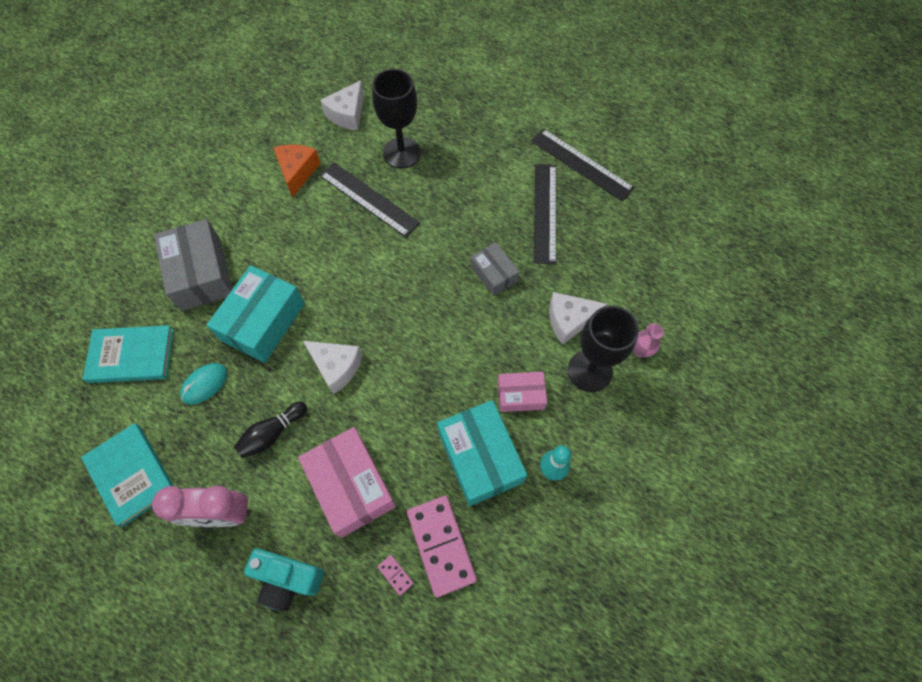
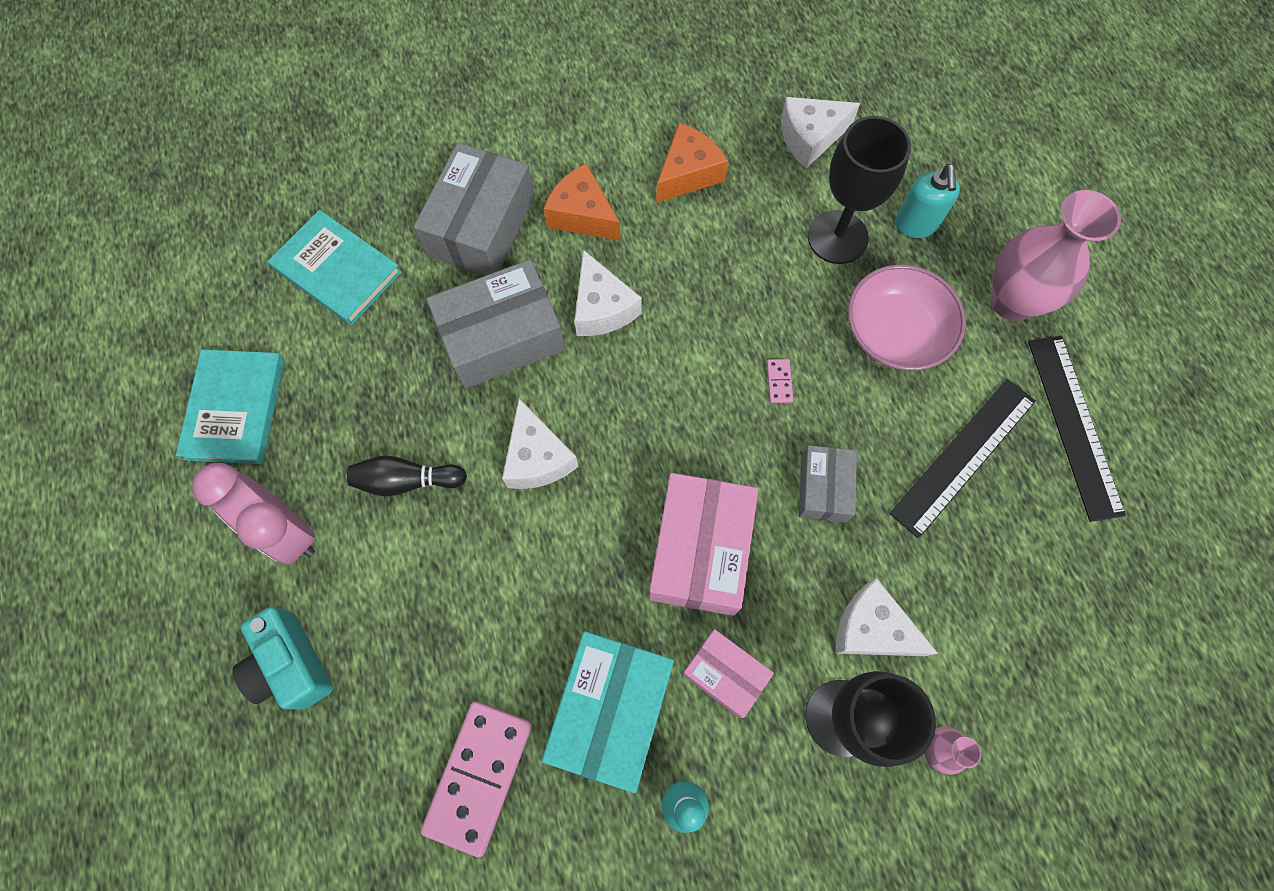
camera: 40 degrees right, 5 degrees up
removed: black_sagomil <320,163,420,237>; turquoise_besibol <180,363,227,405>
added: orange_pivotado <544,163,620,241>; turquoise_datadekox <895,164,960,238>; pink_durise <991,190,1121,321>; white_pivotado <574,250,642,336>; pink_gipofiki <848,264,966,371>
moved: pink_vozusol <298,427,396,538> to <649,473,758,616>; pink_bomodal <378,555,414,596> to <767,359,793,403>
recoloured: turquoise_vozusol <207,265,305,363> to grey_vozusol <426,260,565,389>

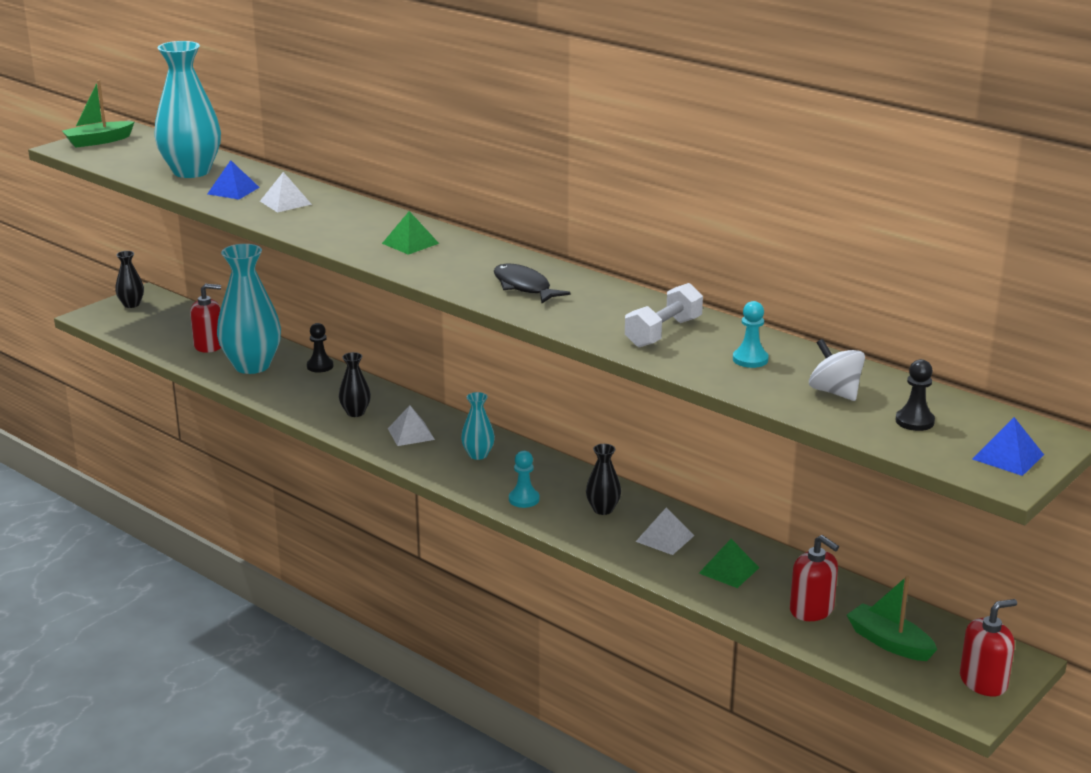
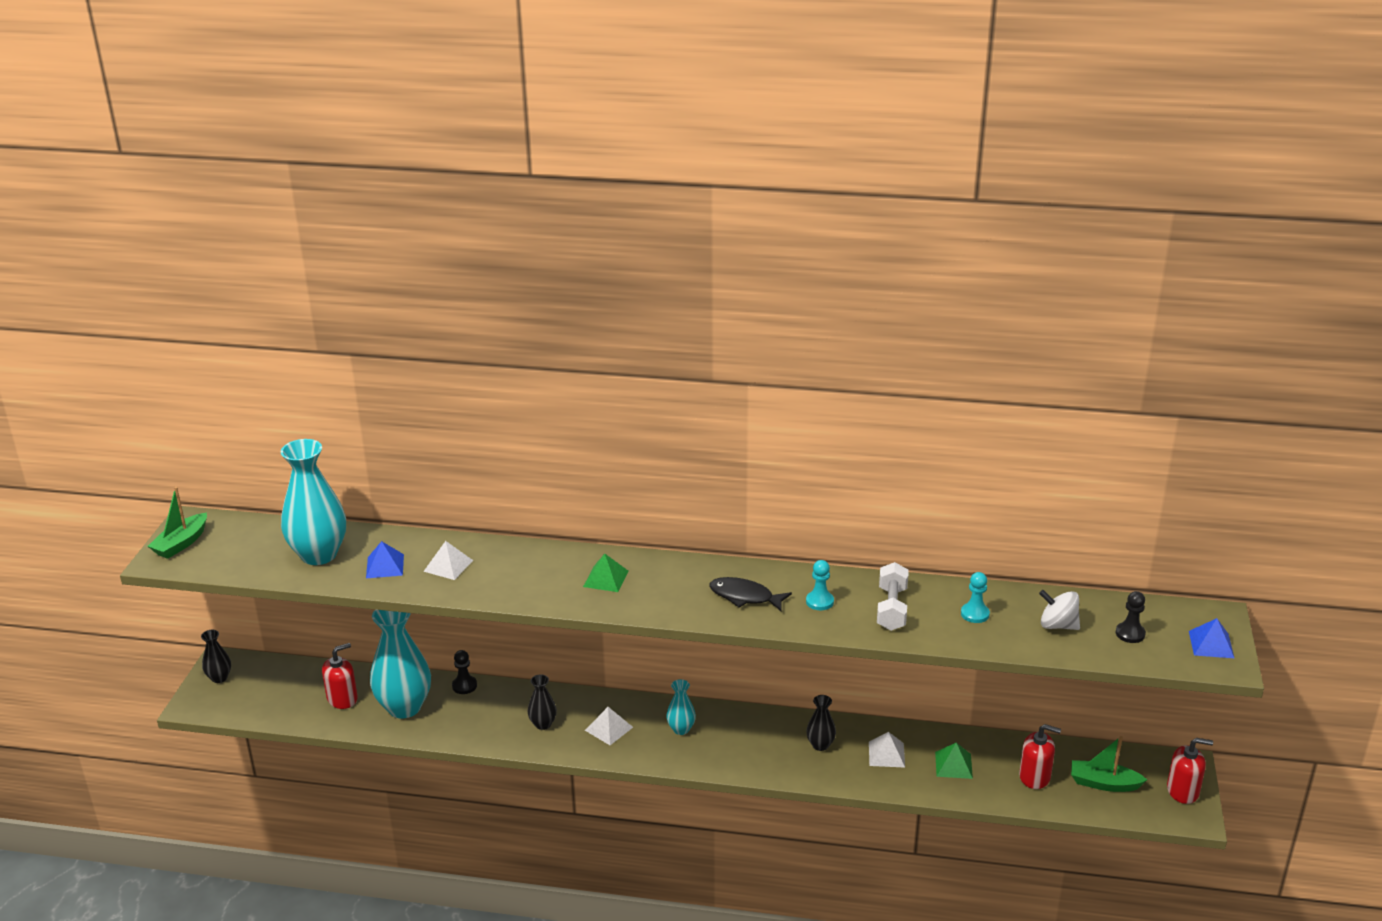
camera: 30 degrees left, 5 degrees up
moved: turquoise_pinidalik <509,451,539,508> to <806,560,834,610>
turned: red_datadekox <960,599,1017,696> = <1167,738,1213,804> 60 degrees clockwise

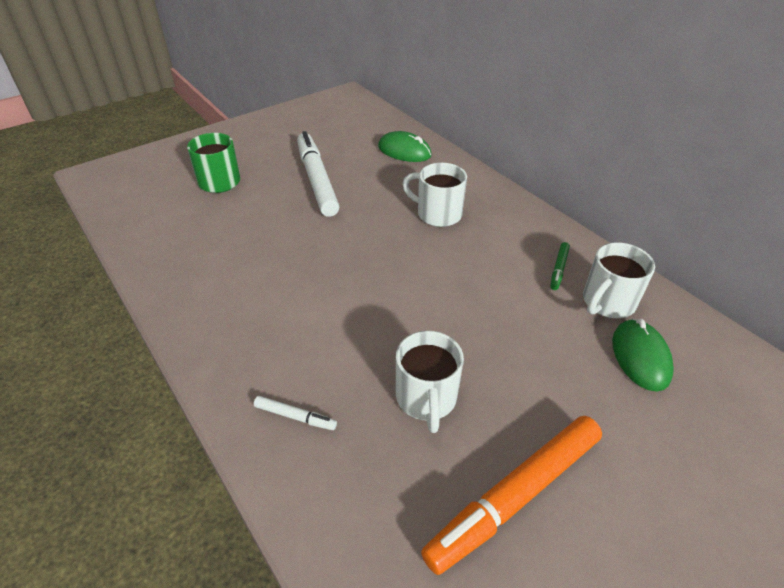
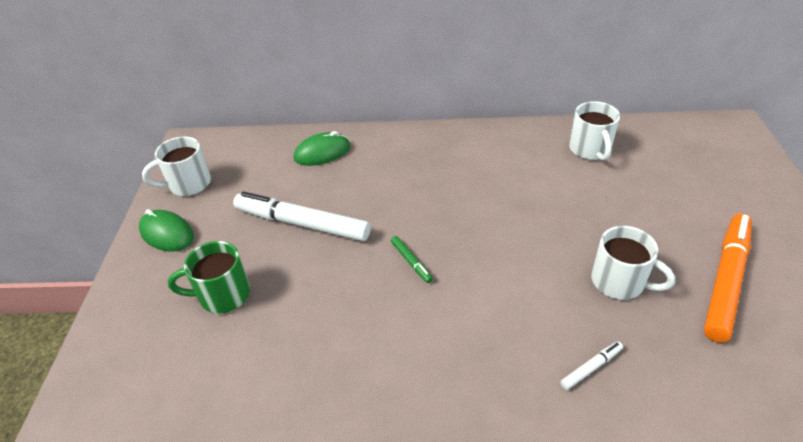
camera: 50 degrees left, 0 degrees up
moved: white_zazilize <402,163,467,227> to <142,136,211,196>; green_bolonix <550,242,570,290> to <391,236,433,283>; green_besibol <612,319,674,391> to <139,209,194,252>
turned: orange_bolonix <421,416,602,575> = <704,213,752,343> 150 degrees counterclockwise

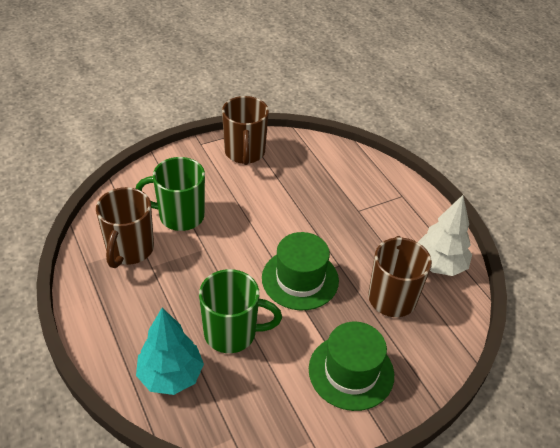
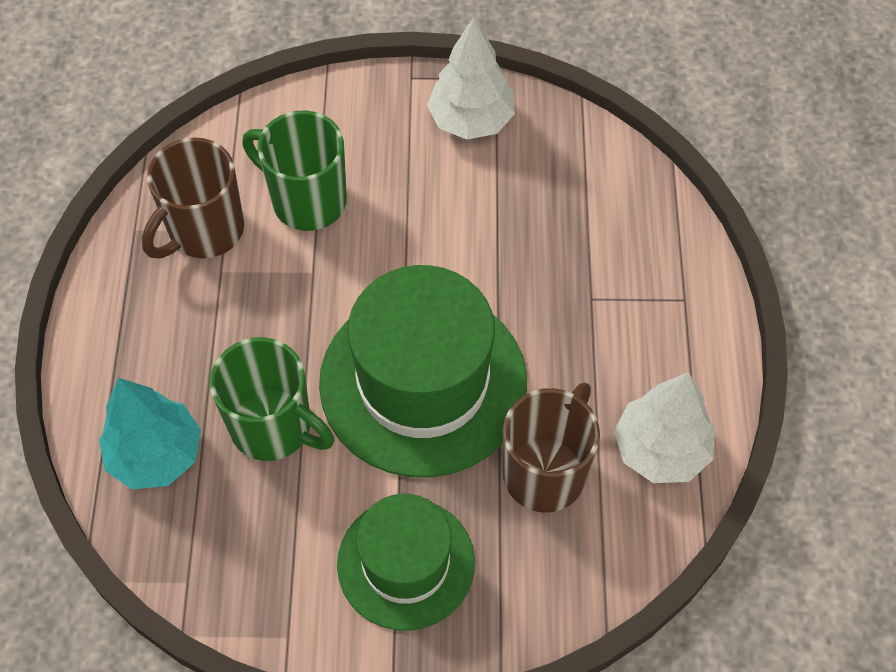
camera: 30 degrees right, 15 degrees up
replaced: brown_zazilize <222,96,269,165> to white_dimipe <427,17,515,140>
resized: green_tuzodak <262,232,339,310> = <319,265,527,478> x1.61

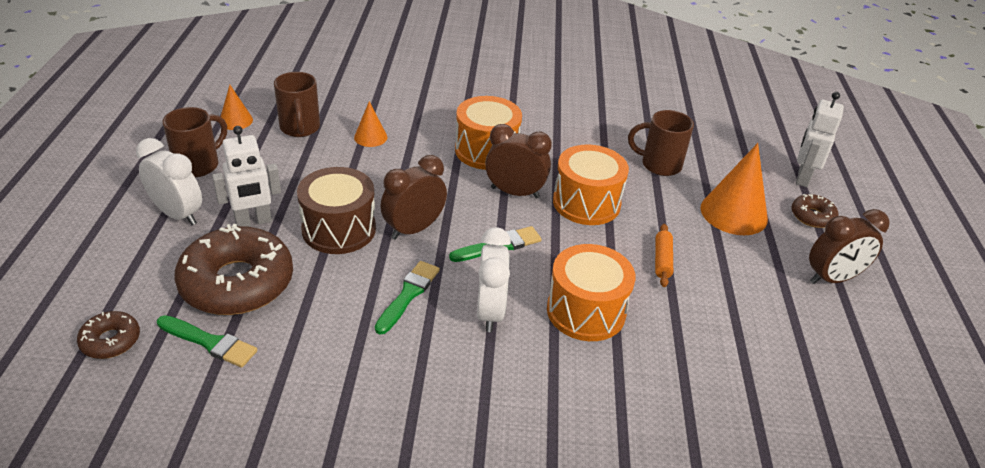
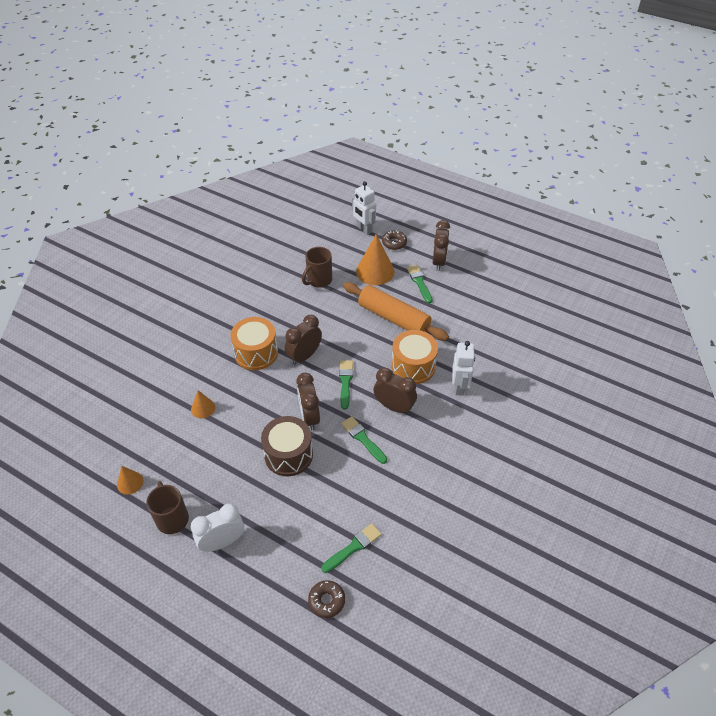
camera: 60 degrees left, 10 degrees up
removed: brown_zazilize <274,72,320,137>; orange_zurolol <553,144,629,225>; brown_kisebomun <174,224,293,315>
added: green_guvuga <407,265,433,303>
moved: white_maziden <212,126,281,227> to <452,341,475,396>
recoloured: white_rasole <477,227,511,332> to brown_rasole <373,368,417,414>
resized: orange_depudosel <655,224,673,287> = <343,282,449,341> x2.37

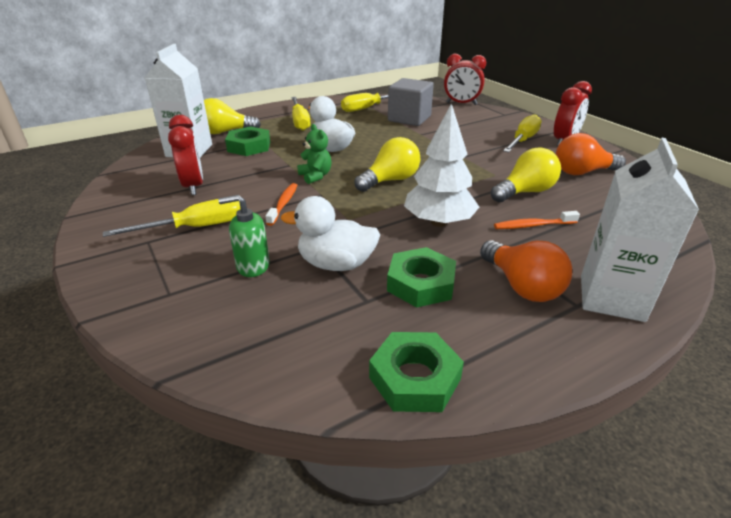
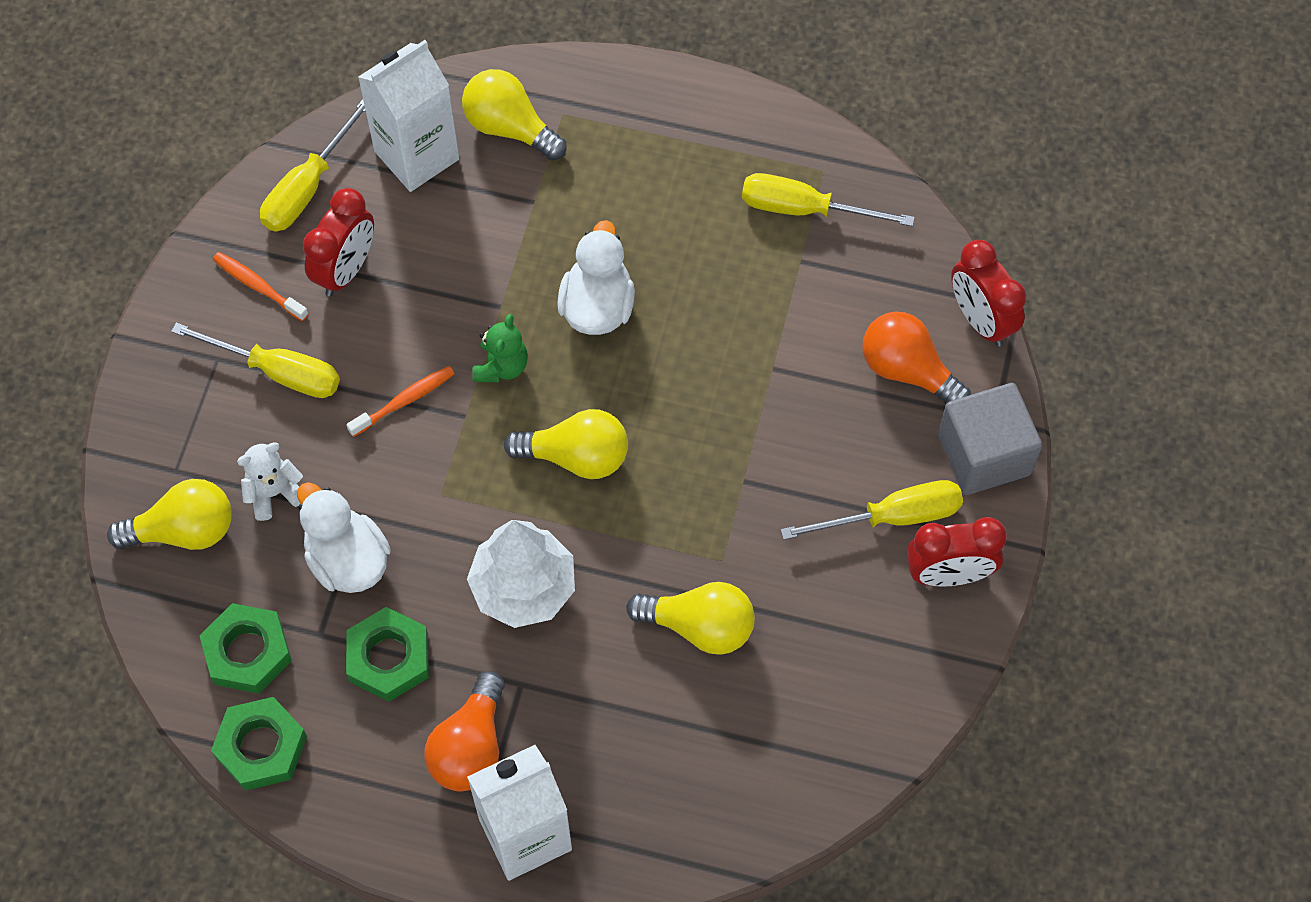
camera: 45 degrees right, 30 degrees up
added: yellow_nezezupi <107,479,232,550>
moved: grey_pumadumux <388,78,434,126> to <938,383,1042,495>; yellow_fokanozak <291,97,311,131> to <260,99,366,232>; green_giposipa <225,126,270,156> to <199,603,292,693>; orange_nezezupi <556,133,626,175> to <863,311,971,404>; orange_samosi <494,211,580,229> to <213,252,309,321>
replaced: green_datadekox <218,195,270,277> to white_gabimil <237,442,303,521>

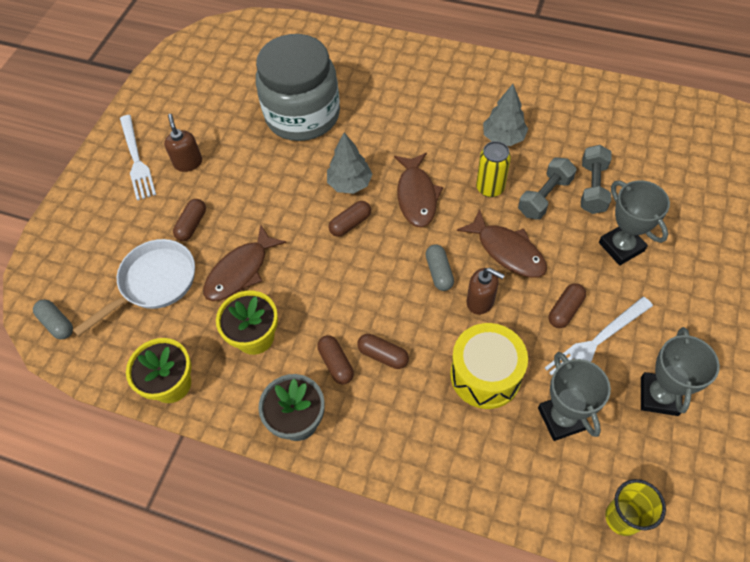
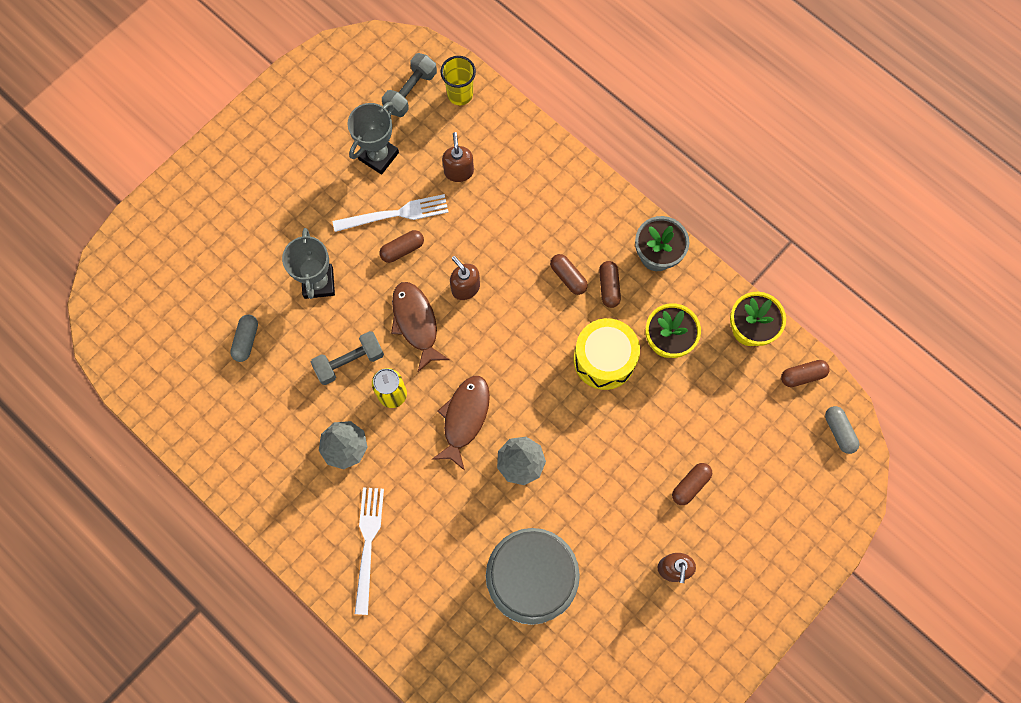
camera: 160 degrees left, 15 degrees up
removed: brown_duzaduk <203,225,287,301>; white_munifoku <73,239,195,337>
moved: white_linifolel <120,115,156,201> to <355,487,384,615>; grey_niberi <581,145,612,214> to <382,53,437,117>; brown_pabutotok <329,201,371,237> to <781,360,830,387>; grey_pabutotok <426,244,454,291> to <230,315,258,362>; yellow_zurolol <450,323,528,409> to <574,318,640,390>
replaced: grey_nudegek <538,352,611,441> to brown_datadekox <442,132,474,182>

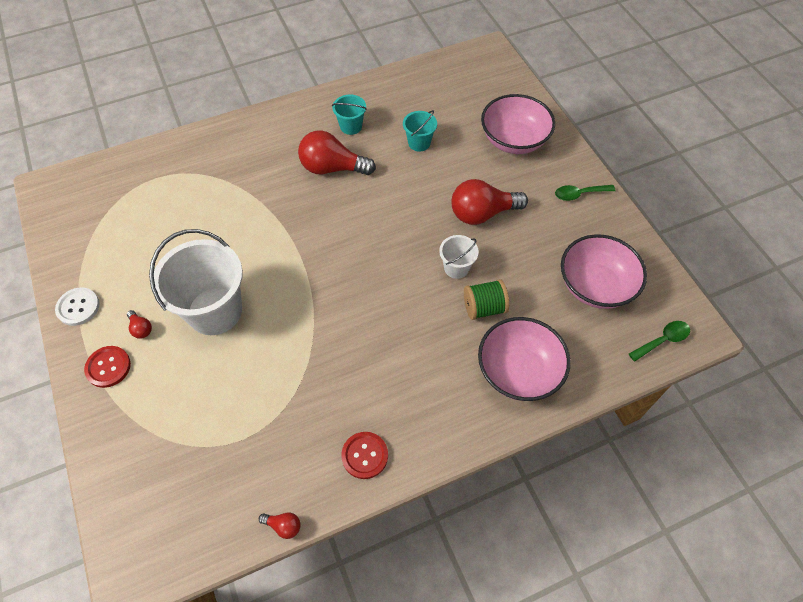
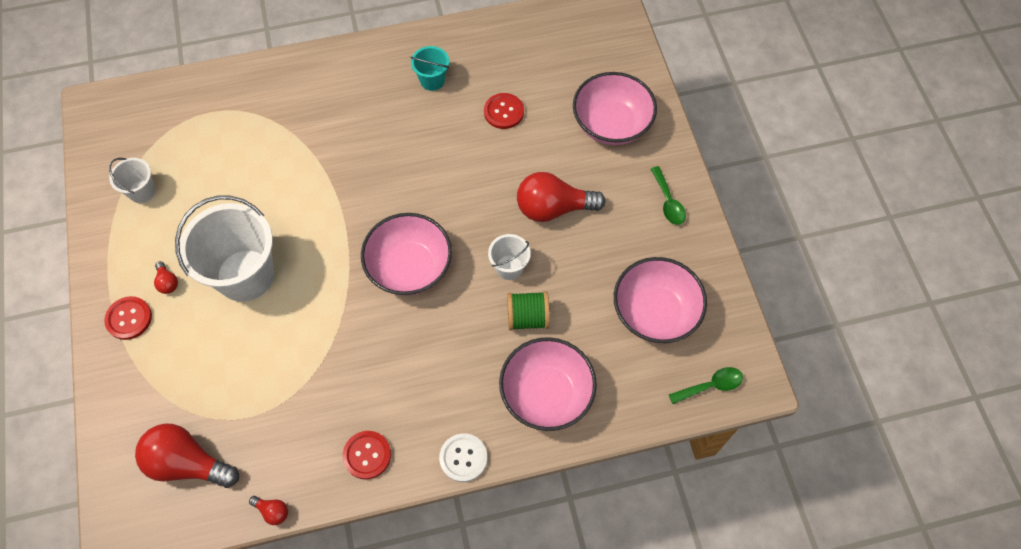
camera: 10 degrees right, 5 degrees up
added: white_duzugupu <109,158,156,203>; pink_gipofiki <361,213,452,295>
moved: red_nezezupi <298,130,376,175> to <135,423,239,488>; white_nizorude <55,287,100,326> to <439,433,487,482>
replaced: turquoise_duzugupu <403,110,437,152> to red_nizorude <484,93,524,129>
turned: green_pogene <555,185,615,201> = <651,166,686,225> 105 degrees counterclockwise

